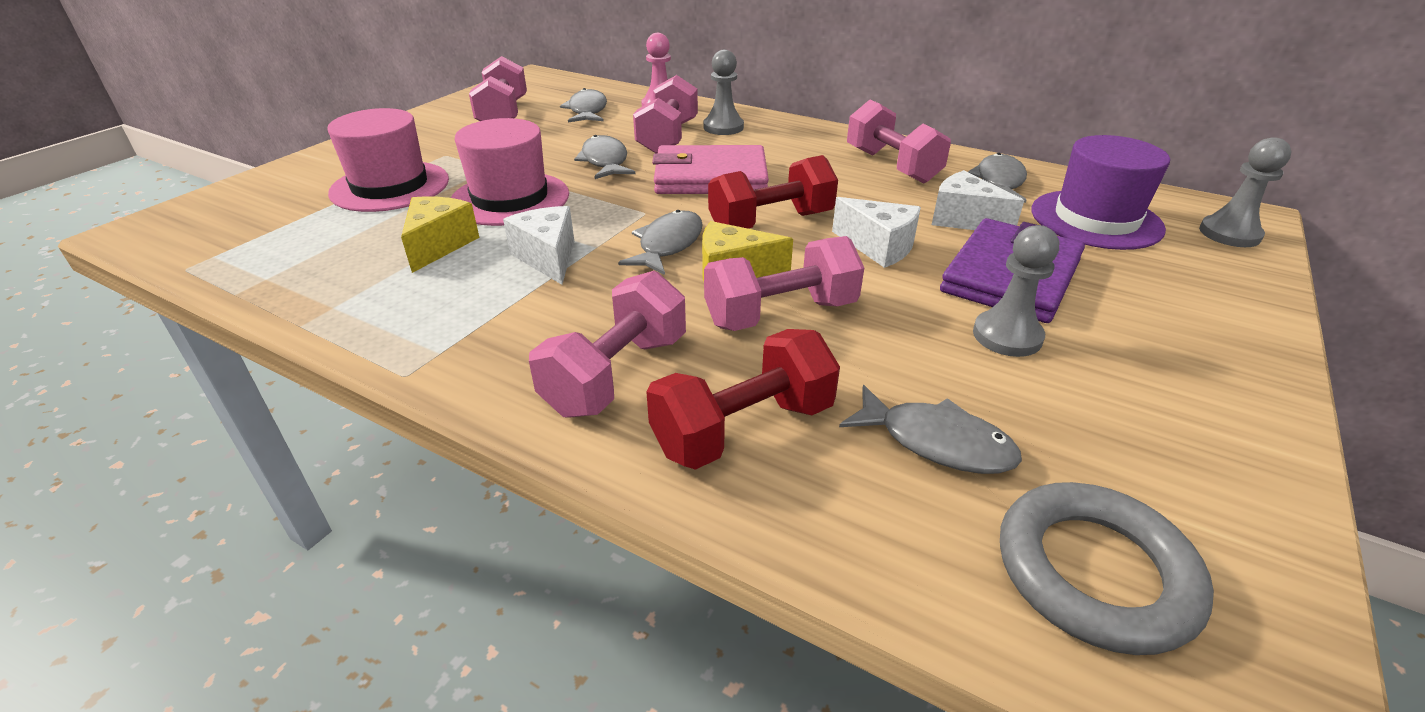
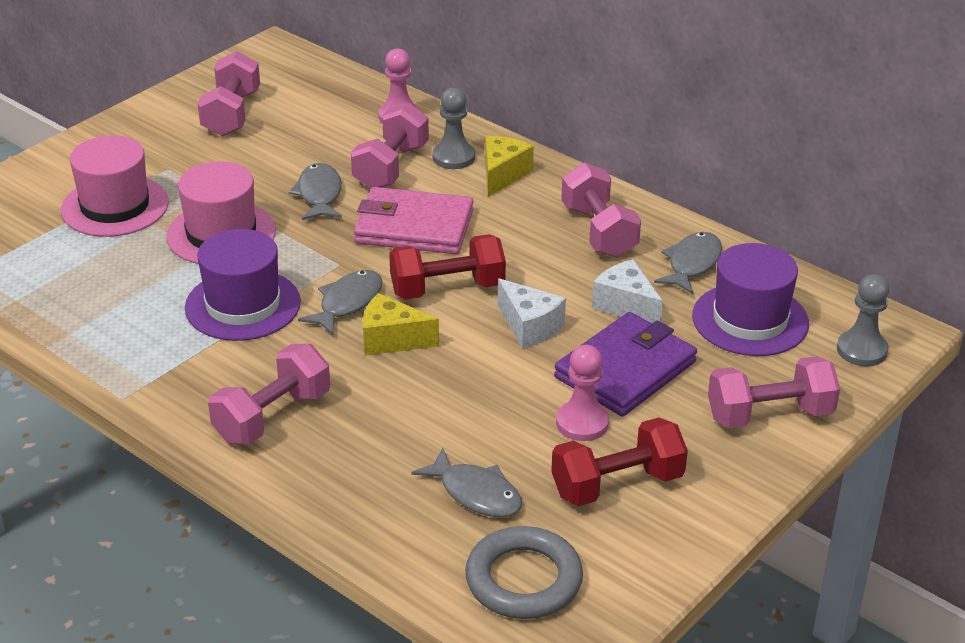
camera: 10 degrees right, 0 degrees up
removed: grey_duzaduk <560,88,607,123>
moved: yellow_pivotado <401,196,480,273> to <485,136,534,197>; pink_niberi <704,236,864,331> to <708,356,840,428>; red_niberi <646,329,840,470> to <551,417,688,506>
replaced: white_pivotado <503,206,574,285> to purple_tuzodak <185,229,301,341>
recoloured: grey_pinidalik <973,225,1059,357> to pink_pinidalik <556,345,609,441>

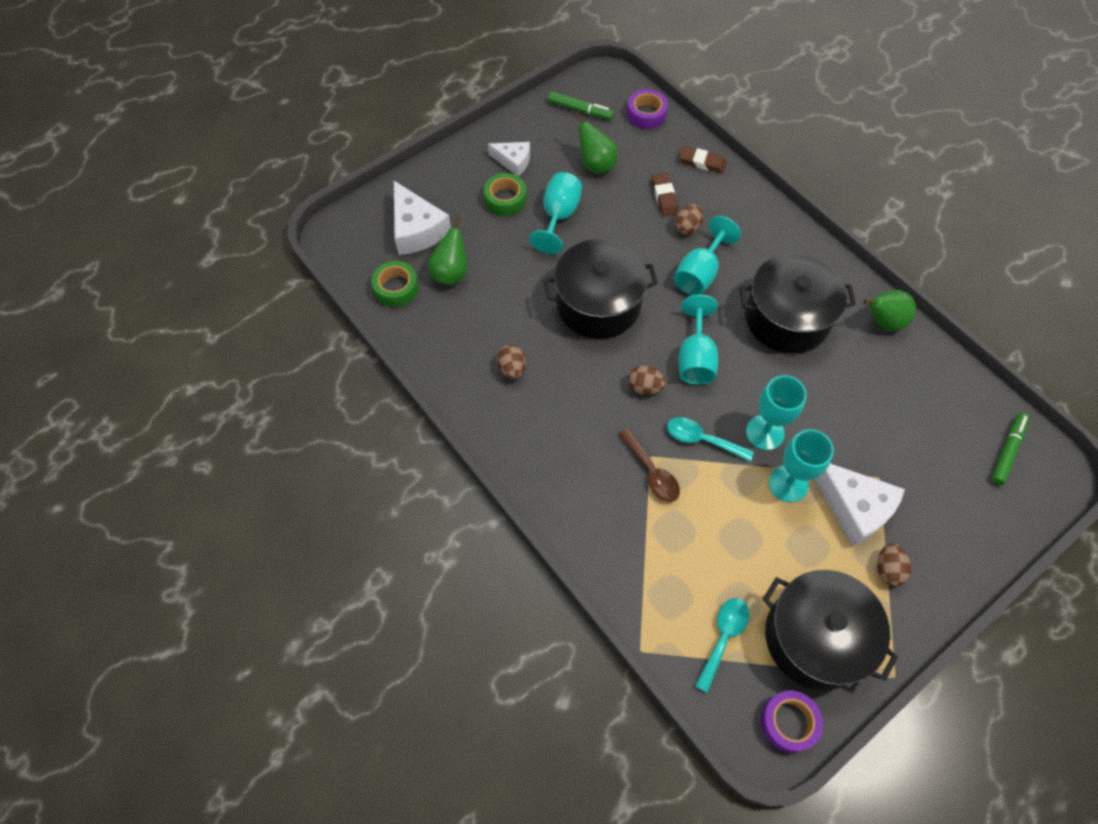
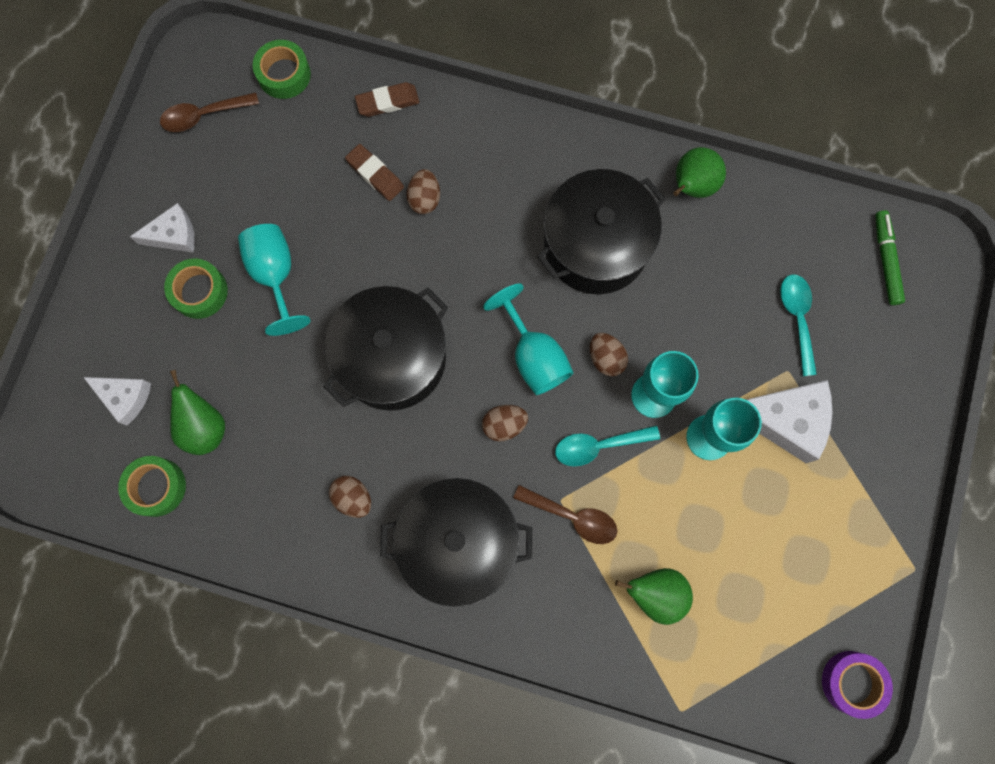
camera: 35 degrees left, 15 degrees up
removed: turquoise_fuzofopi <674,216,741,295>
moved: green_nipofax <574,113,618,174> to <615,568,693,625>; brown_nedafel <877,543,912,586> to <590,333,628,376>; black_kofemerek <763,570,898,690> to <380,478,532,607>; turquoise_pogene <695,598,749,693> to <780,274,817,376>
replaced: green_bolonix <548,92,614,120> to brown_pogene <160,92,259,132>
recoloured: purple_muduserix <627,89,668,129> to green_muduserix <253,40,311,99>
resized: white_pivotado <394,181,451,255> = <83,377,151,425> x0.61

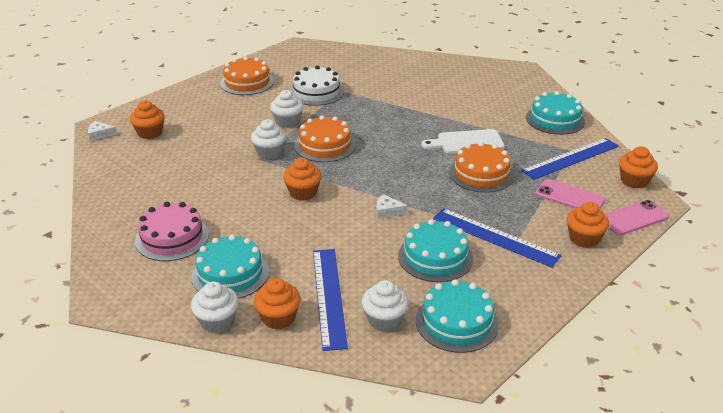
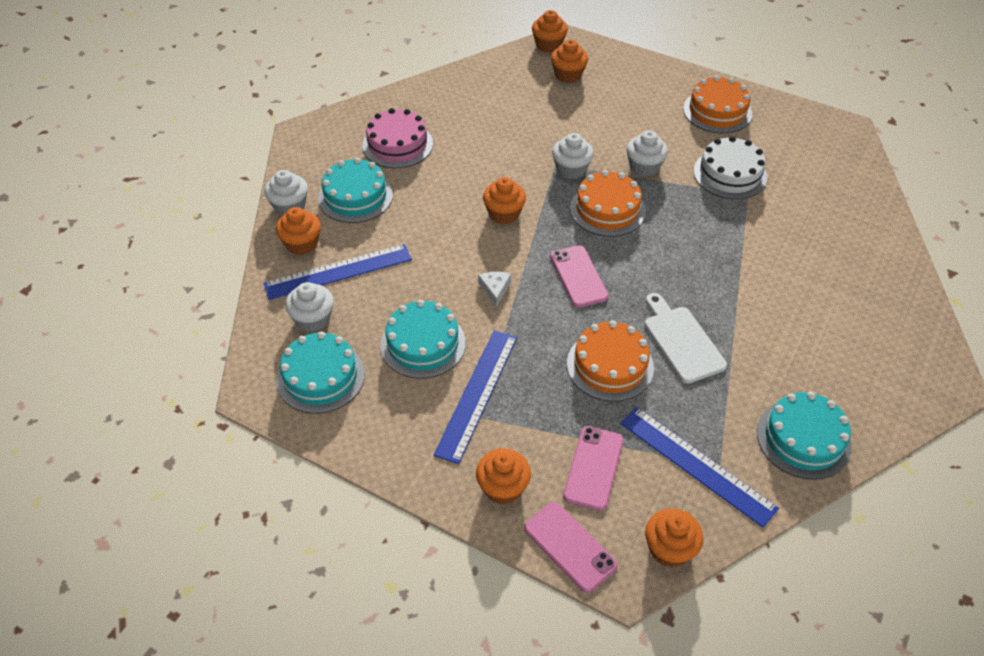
camera: 75 degrees right, 15 degrees up
added: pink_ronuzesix <550,245,609,308>
replaced: white_pivotado <88,121,117,141> to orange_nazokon <532,10,568,53>

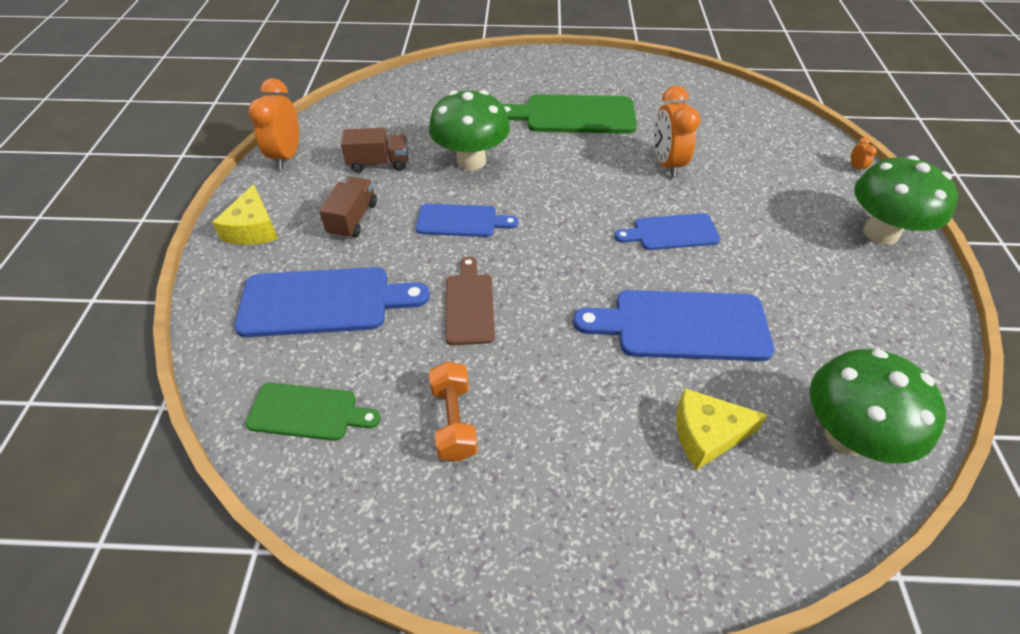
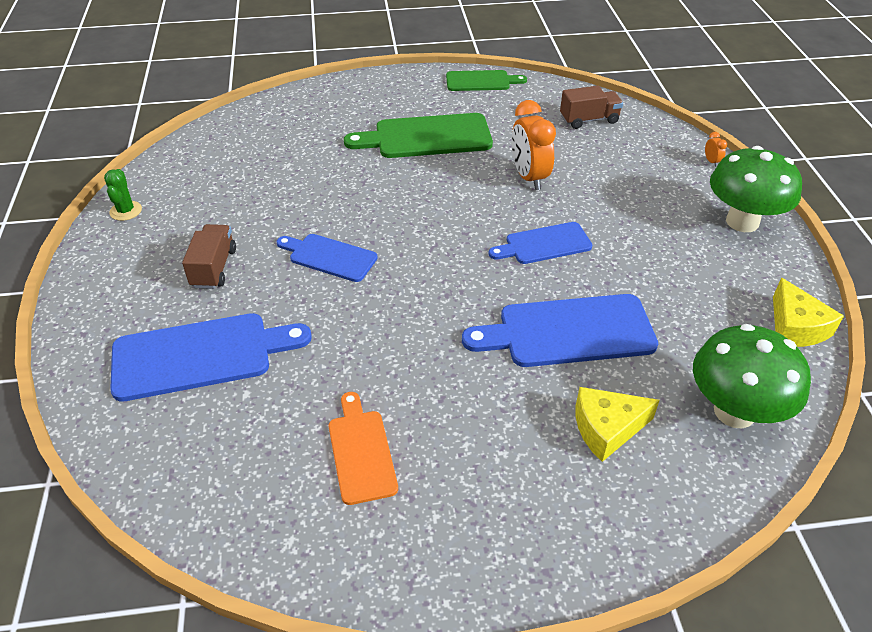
camera: 10 degrees left, 5 degrees down
removed: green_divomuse <429,90,510,171>; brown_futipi <445,257,495,345>
moved: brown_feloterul <341,128,408,173> to <560,86,623,129>; yellow_pivotado <212,184,278,245> to <773,278,844,347>; green_futipi <245,383,381,441> to <446,70,527,91>
replaced: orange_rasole <248,78,299,170> to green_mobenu <104,169,142,221>; orange_niberi <429,362,478,461> to orange_futipi <329,392,398,505>
turned: blue_futipi <416,203,518,237> = <277,234,378,282> 150 degrees counterclockwise

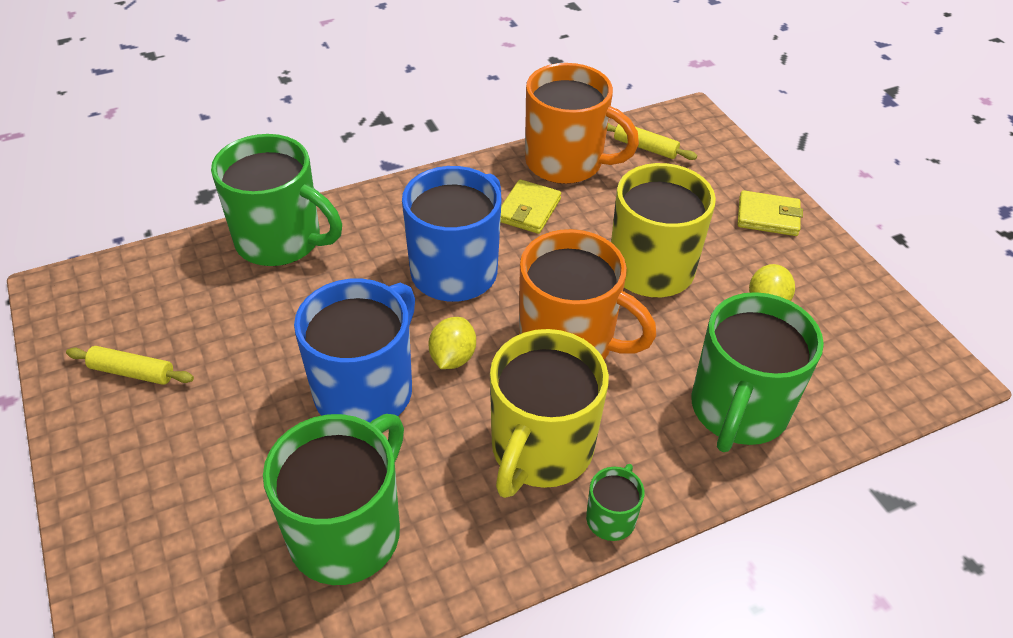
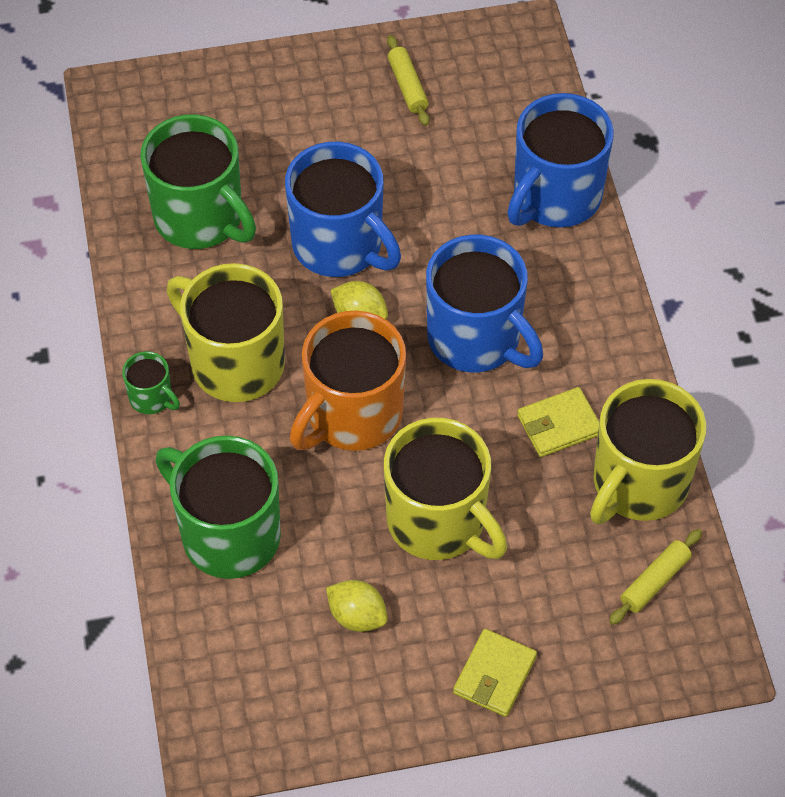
camera: 105 degrees right, 10 degrees up
recoloured: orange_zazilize <525,63,639,184> to yellow_zazilize <590,379,706,524>; green_zazilize <211,134,342,266> to blue_zazilize <507,93,614,227>
turned: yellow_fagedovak <500,179,561,234> = <517,387,599,457> 60 degrees counterclockwise; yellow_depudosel <66,346,194,385> = <387,35,429,126> 45 degrees counterclockwise

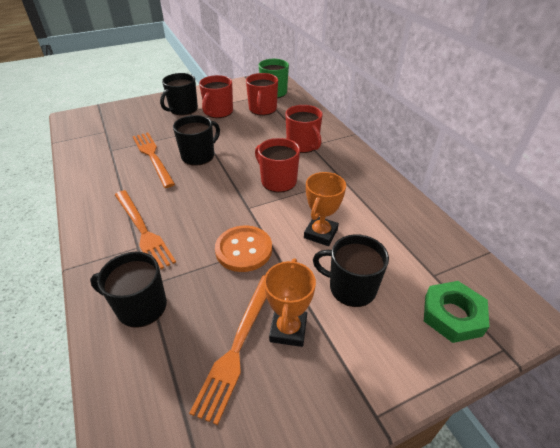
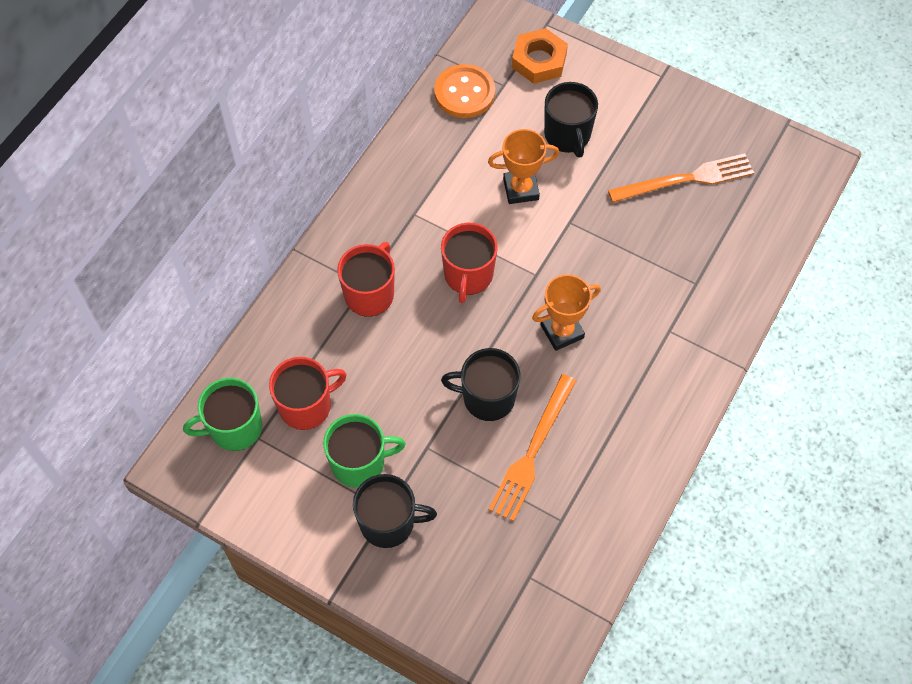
camera: 125 degrees left, 20 degrees up
removed: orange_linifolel <115,190,176,269>; black_zazilize <90,252,167,328>
moved: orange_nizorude <215,225,272,272> to <435,64,495,118>; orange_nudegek <264,258,316,347> to <532,274,601,351>
recoloured: red_zazilize <199,75,233,118> to green_zazilize <323,414,406,488>; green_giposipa <424,281,490,343> to orange_giposipa <512,28,568,84>

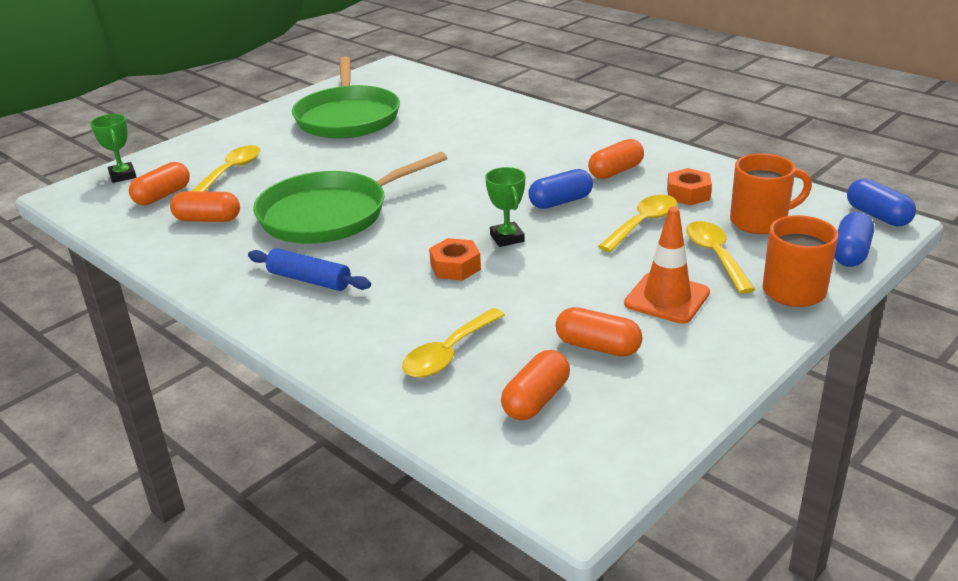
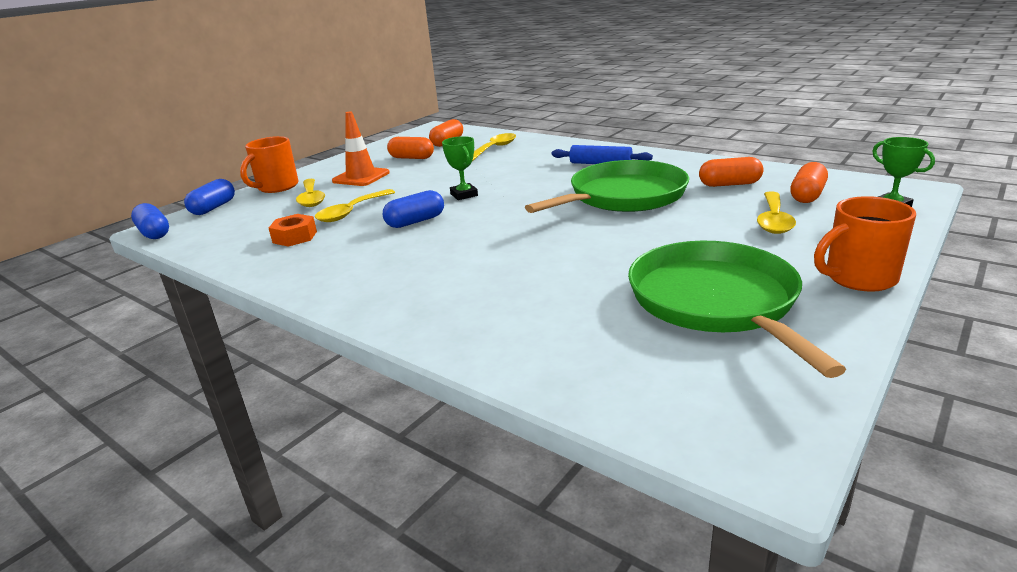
camera: 175 degrees right, 5 degrees down
removed: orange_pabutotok <588,139,644,179>; orange_giposipa <429,238,481,281>
moved: orange_zazilize <730,153,812,234> to <814,196,916,292>

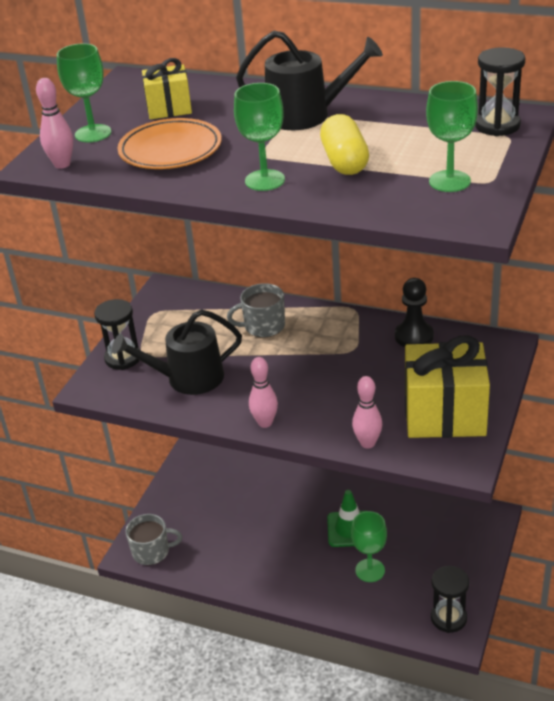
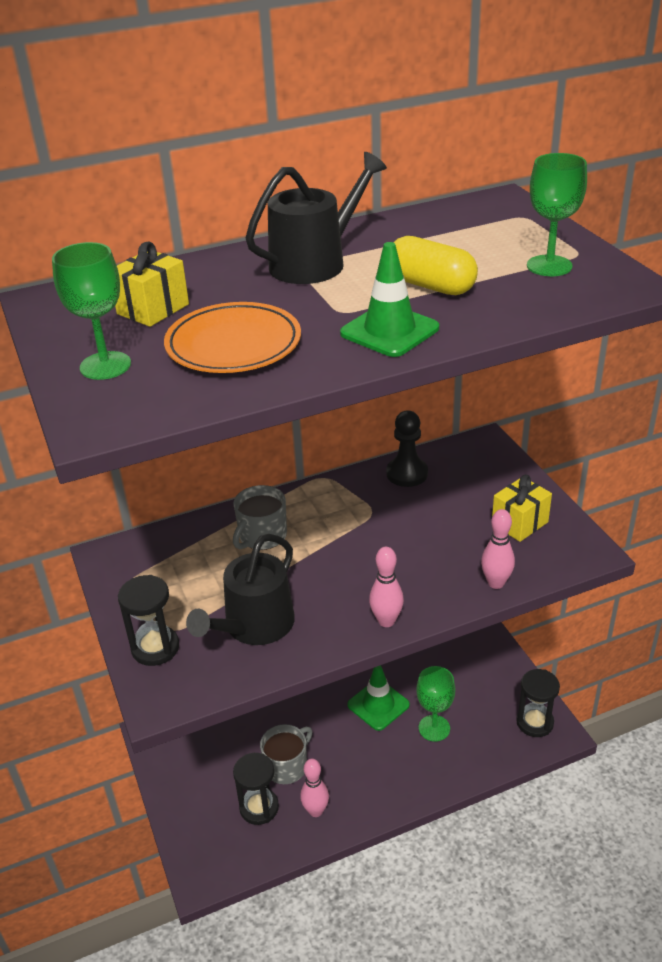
camera: 45 degrees left, 0 degrees up
moved: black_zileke <475,47,525,136> to <233,753,279,825>; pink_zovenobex <36,78,73,169> to <300,759,329,817>; grey_zazilize <126,514,182,565> to <260,724,312,784>
replaced: green_fuzofopi <234,83,285,191> to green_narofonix <340,242,439,357>
resized: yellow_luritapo <405,335,490,438> = <492,475,552,542> x0.54

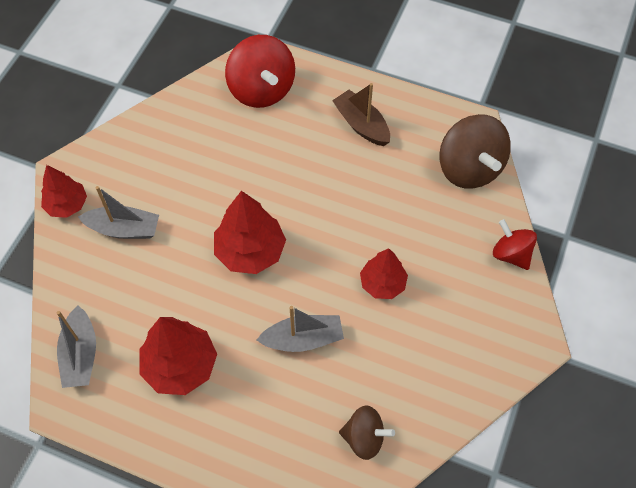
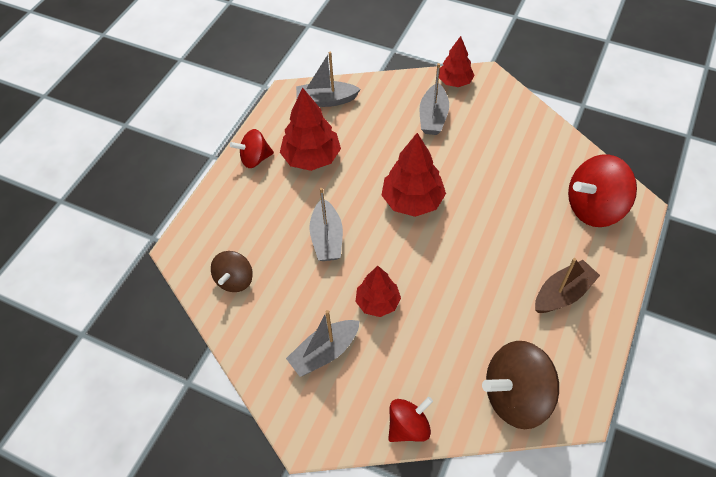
camera: 95 degrees right, 5 degrees down
added: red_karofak <230,129,274,168>; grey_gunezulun <286,310,360,377>

